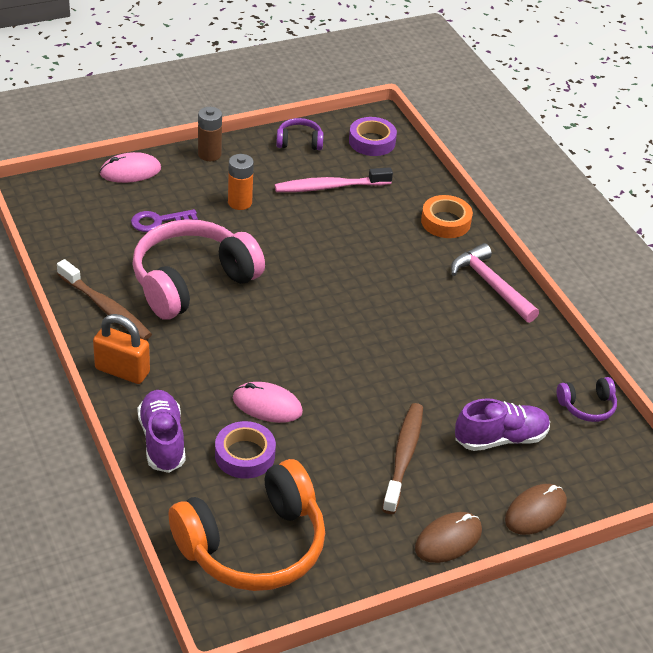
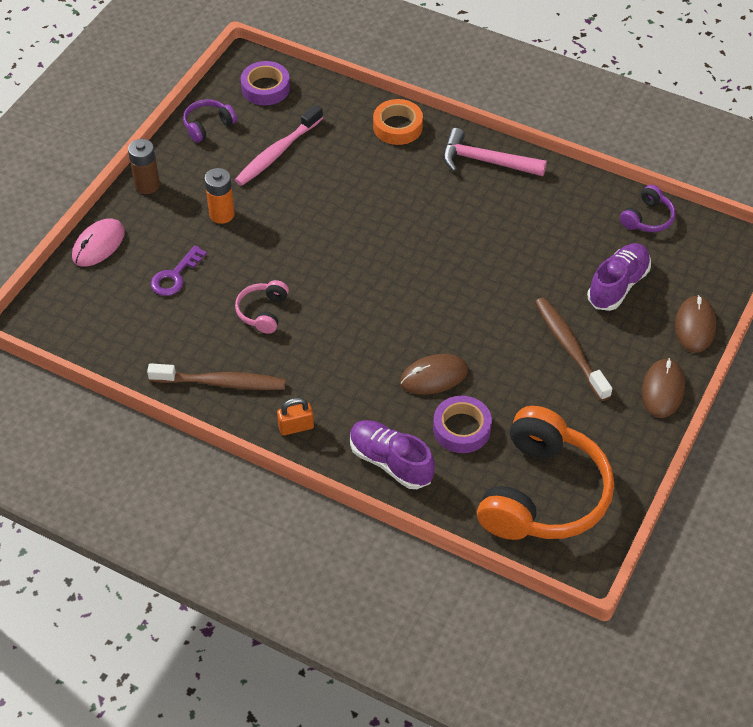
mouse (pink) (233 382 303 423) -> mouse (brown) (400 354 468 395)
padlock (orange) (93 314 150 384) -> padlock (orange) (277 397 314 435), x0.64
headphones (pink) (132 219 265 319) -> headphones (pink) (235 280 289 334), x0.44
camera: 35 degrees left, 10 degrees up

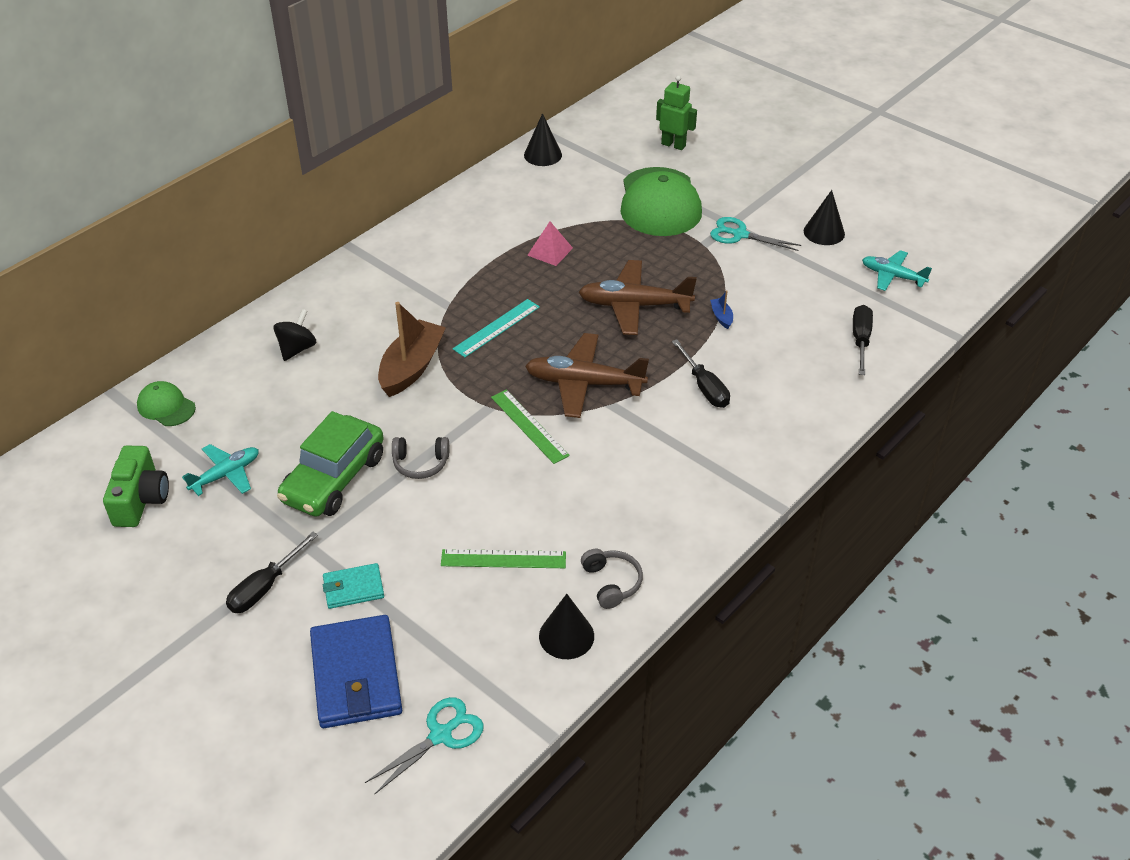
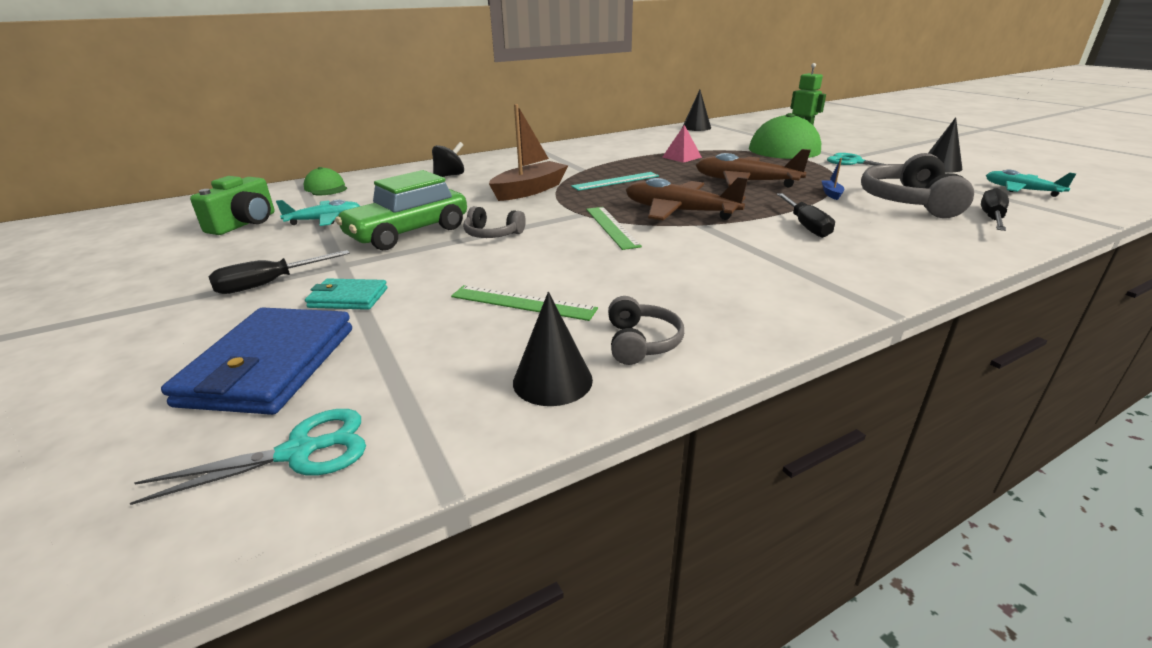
none -> headphones (grey) (861 153 974 218)
camera: 20 degrees right, 15 degrees down

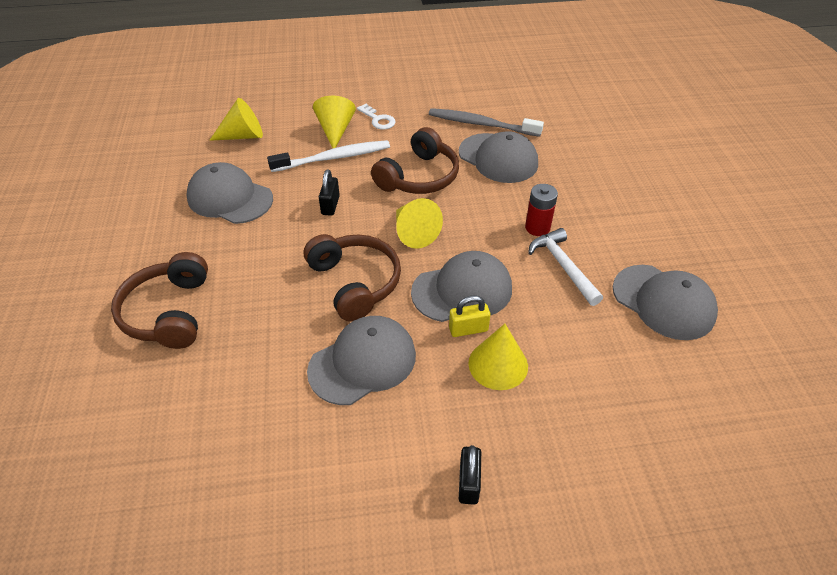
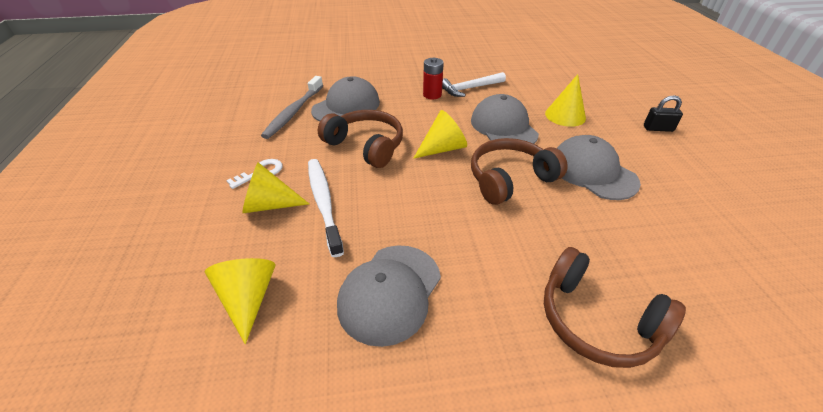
padlock (black) (319 169 340 216) -> none
padlock (yellow) (449 295 491 337) -> none
cap (grey) (613 265 718 340) -> none
headphones (brown) (111 252 208 349) -> headphones (brown) (544 247 686 368), 45 degrees clockwise
camera: 90 degrees left, 5 degrees down

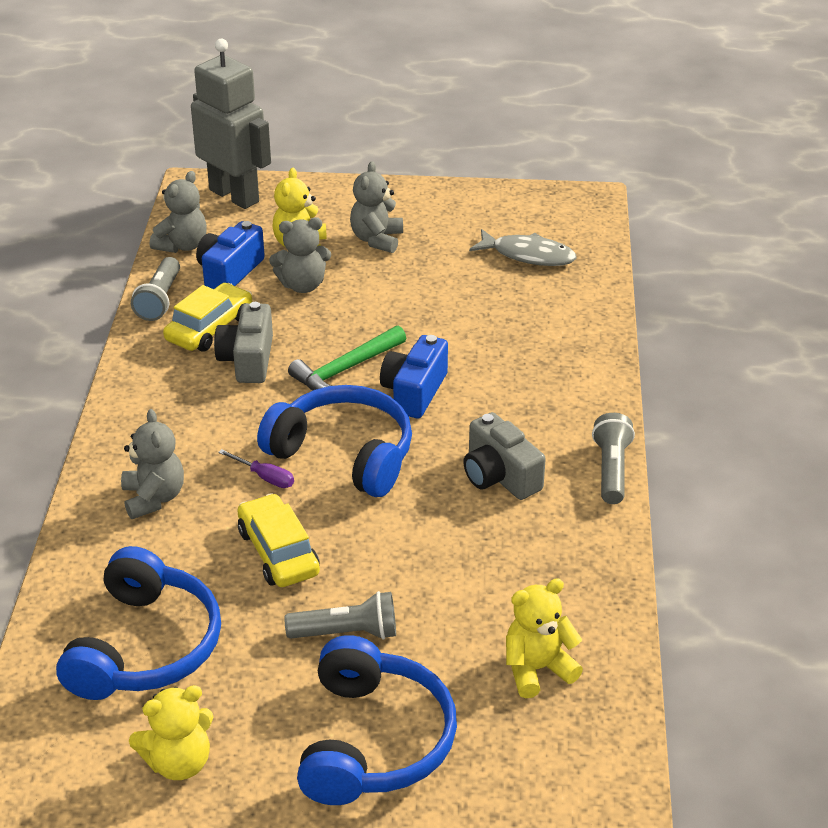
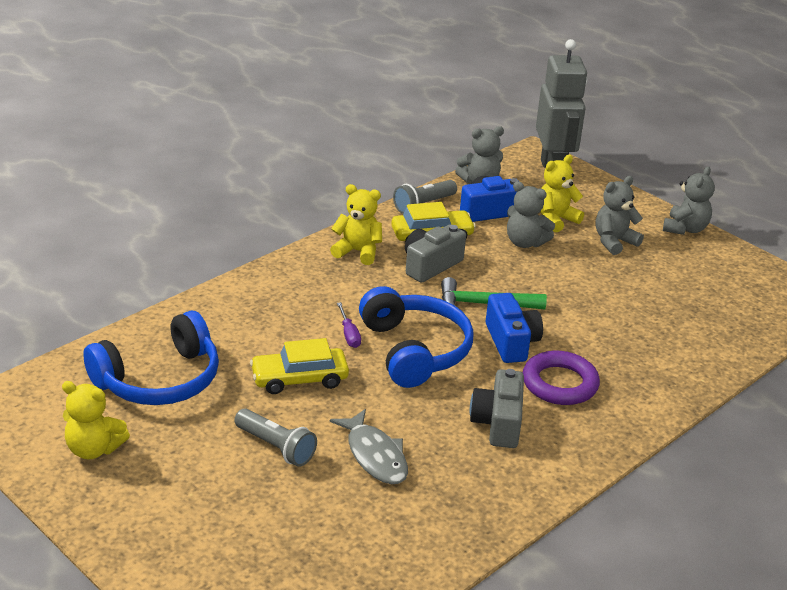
headphones (blue) (297 635 457 805) -> none
flashlight (grey) (592 413 635 504) -> none
none -> ring (purple) (523 351 600 405)
teddy bear (grey) (121 409 184 519) -> teddy bear (grey) (663 166 715 235), move
fish (grey) (469 229 577 266) -> fish (grey) (330 409 408 484), move
teddy bear (yellow) (506 578 583 698) -> teddy bear (yellow) (330 184 382 265), move
car (yellow) (237 493 320 587) -> car (yellow) (250 338 349 394), 120 degrees counterclockwise
camera (blue) (380 335 448 418) -> camera (blue) (486 293 543 363), 105 degrees clockwise
camera: 40 degrees right, 5 degrees down

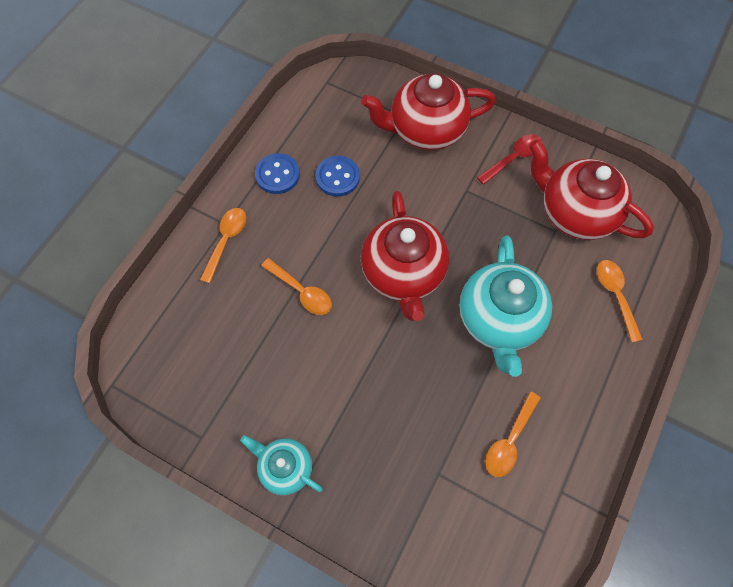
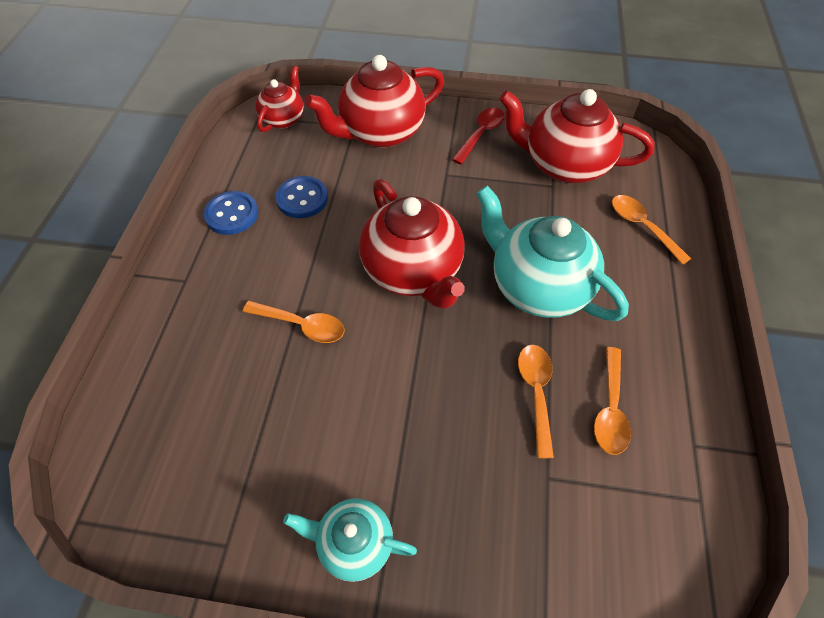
none -> teapot (red) (255 66 304 132)
spoon (orange) (200 208 246 284) -> spoon (orange) (518 345 554 458), move
teapot (turquoise) (460 236 552 377) -> teapot (turquoise) (476 186 629 321), 150 degrees clockwise
camera: 20 degrees left, 10 degrees down

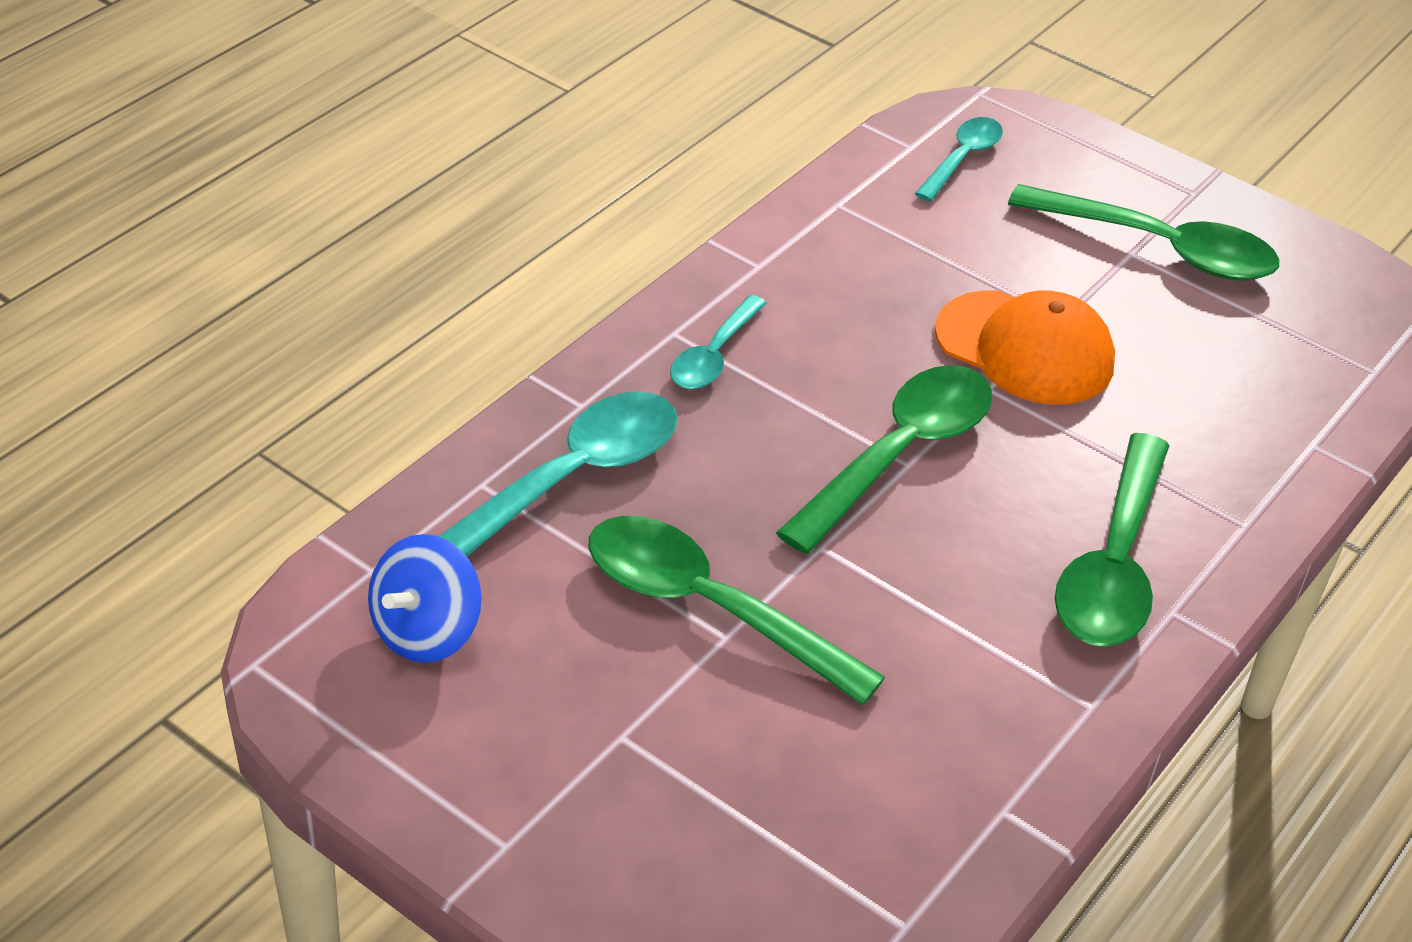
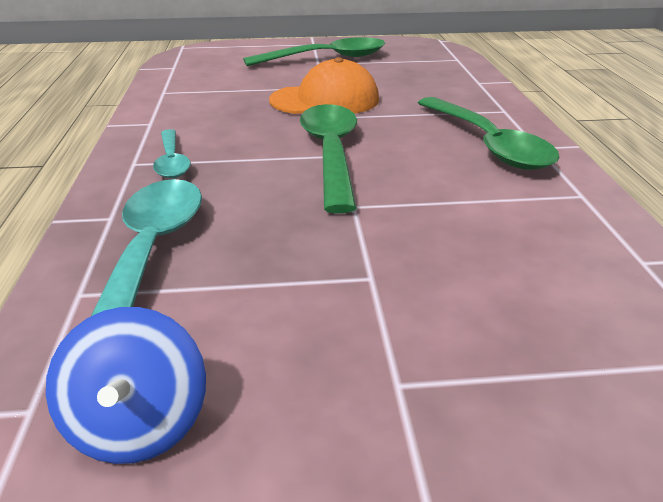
spoon (green) (589 516 885 705) -> none
spoon (turquoise) (915 117 1003 201) -> none
camera: 40 degrees left, 10 degrees down

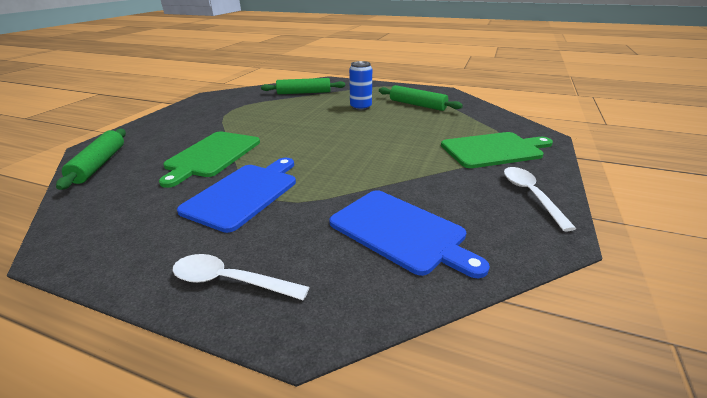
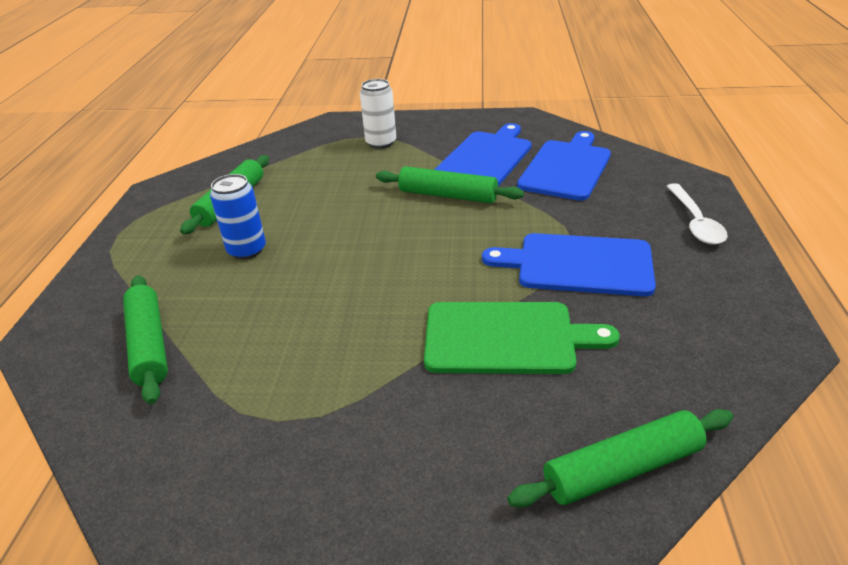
spoon (white) (504 167 576 232) -> none
none -> rolling pin (green) (376 166 524 203)
none -> cutting board (blue) (435 123 532 186)
cutting board (green) (441 132 553 168) -> can (white) (360 79 396 149)
camera: 105 degrees left, 5 degrees up

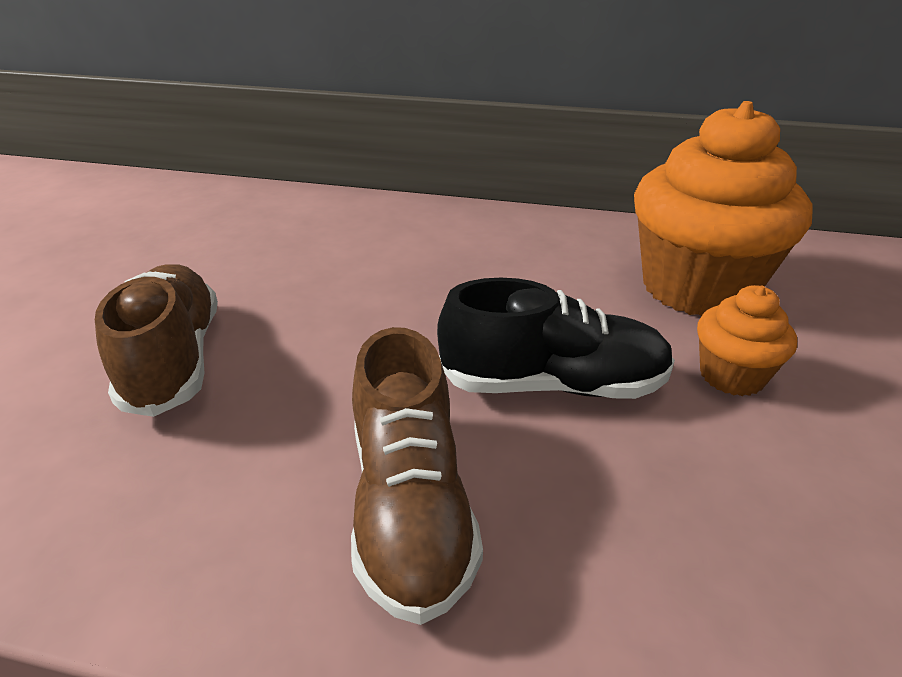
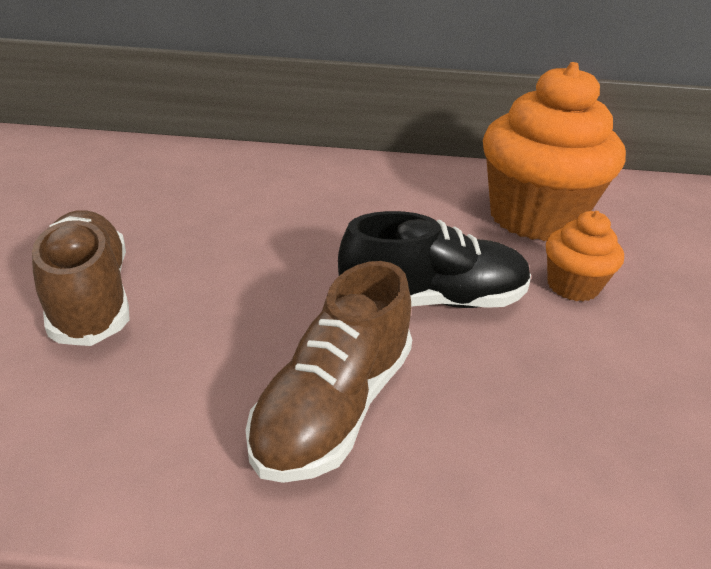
shoe (brown) (351 327 483 625) -> shoe (brown) (245 261 412 483), 45 degrees clockwise
camera: 10 degrees left, 0 degrees up

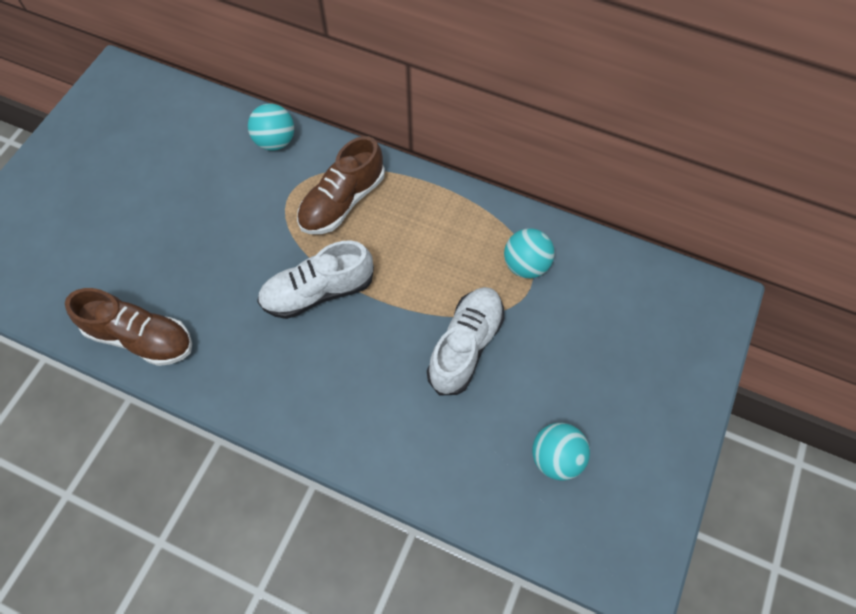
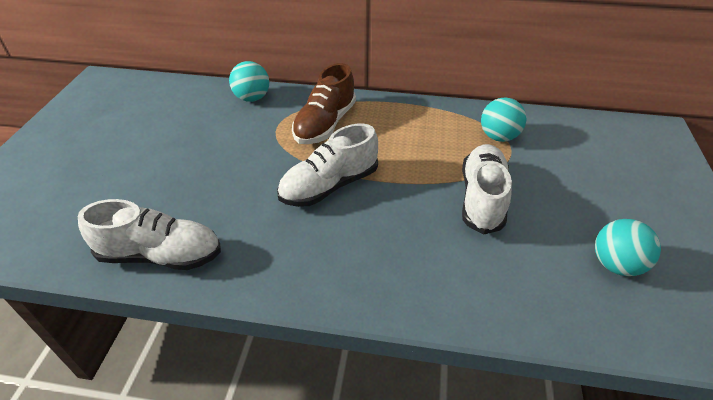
shoe (brown) (65 288 192 366) -> shoe (white) (78 199 221 270)
camera: 15 degrees left, 20 degrees down

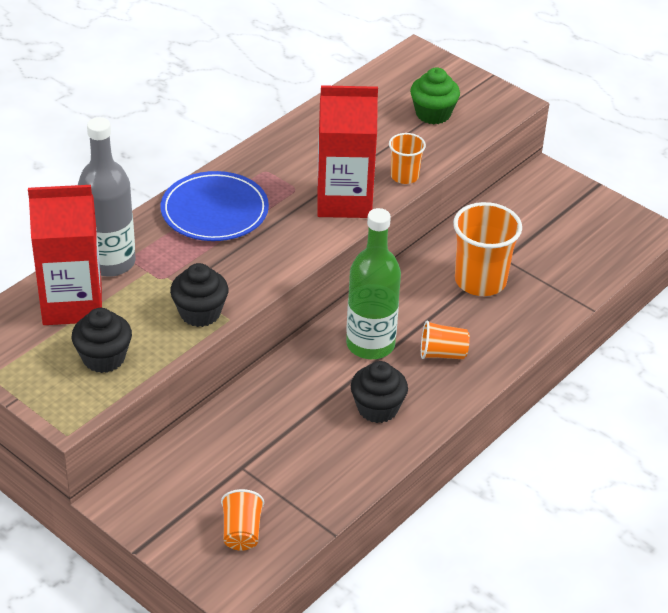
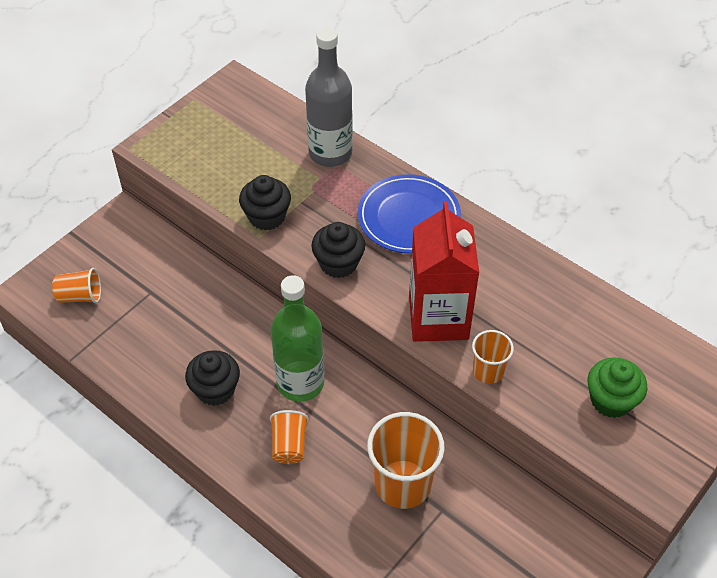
carton (red) (28 185 102 325) -> none
cupcake (black) (72 308 132 373) -> cupcake (black) (311 222 365 278), move
camera: 90 degrees right, 10 degrees up

